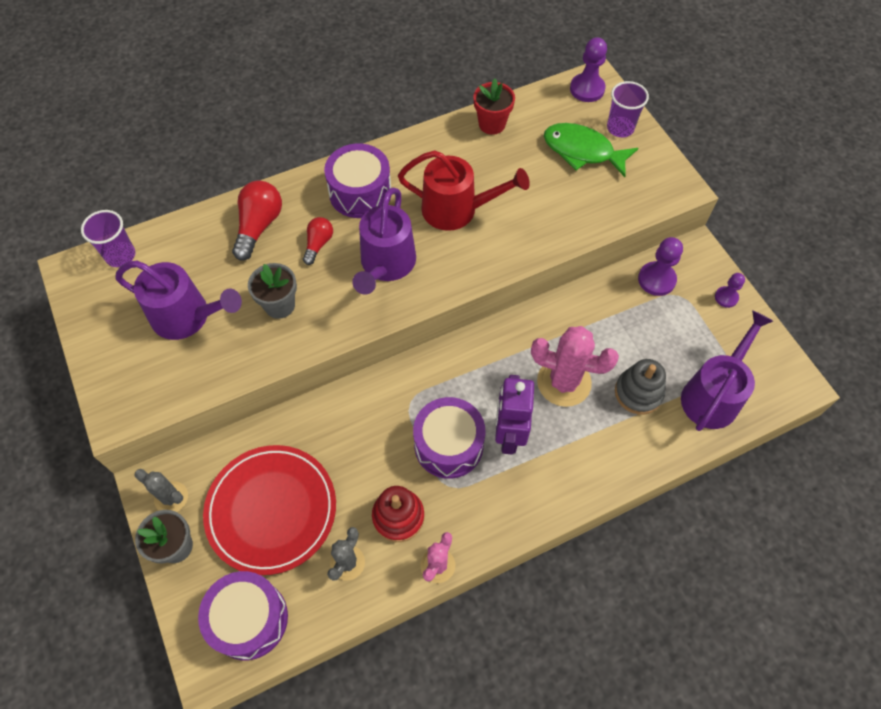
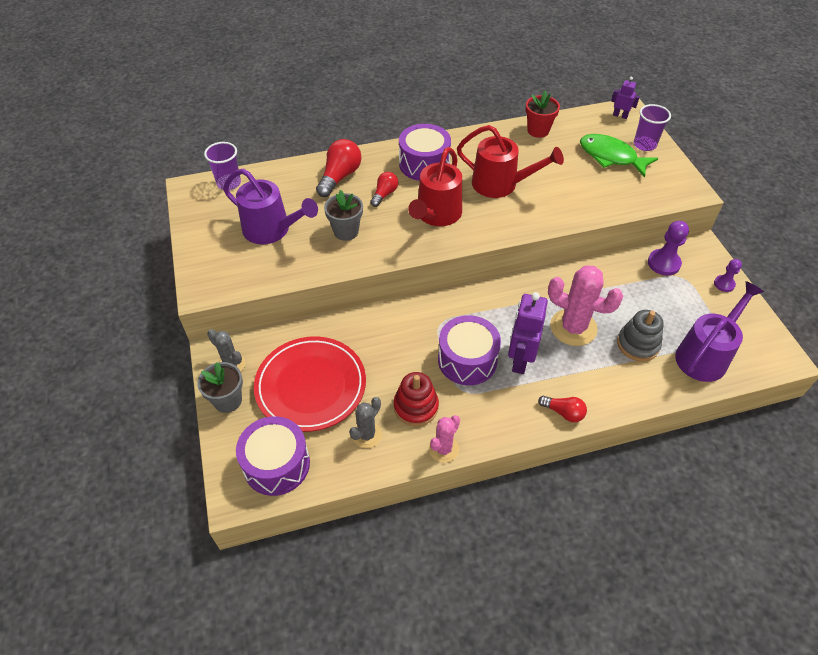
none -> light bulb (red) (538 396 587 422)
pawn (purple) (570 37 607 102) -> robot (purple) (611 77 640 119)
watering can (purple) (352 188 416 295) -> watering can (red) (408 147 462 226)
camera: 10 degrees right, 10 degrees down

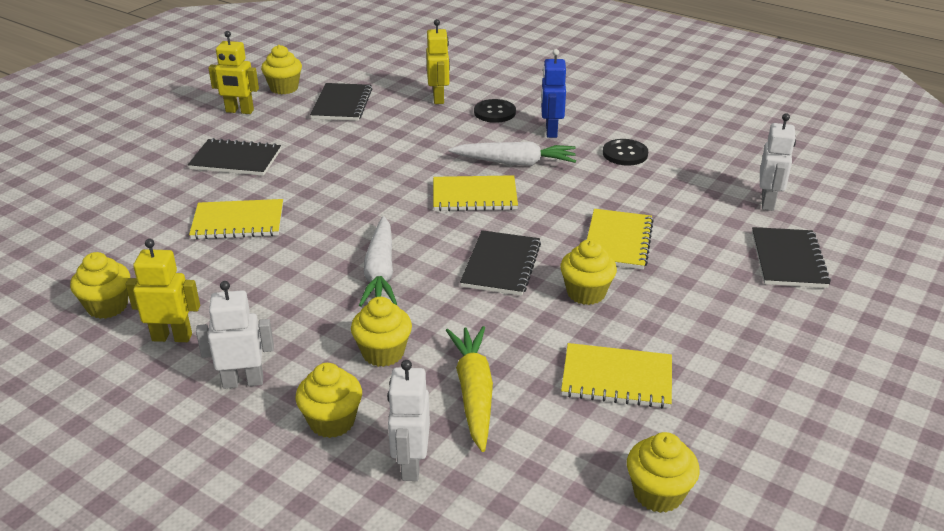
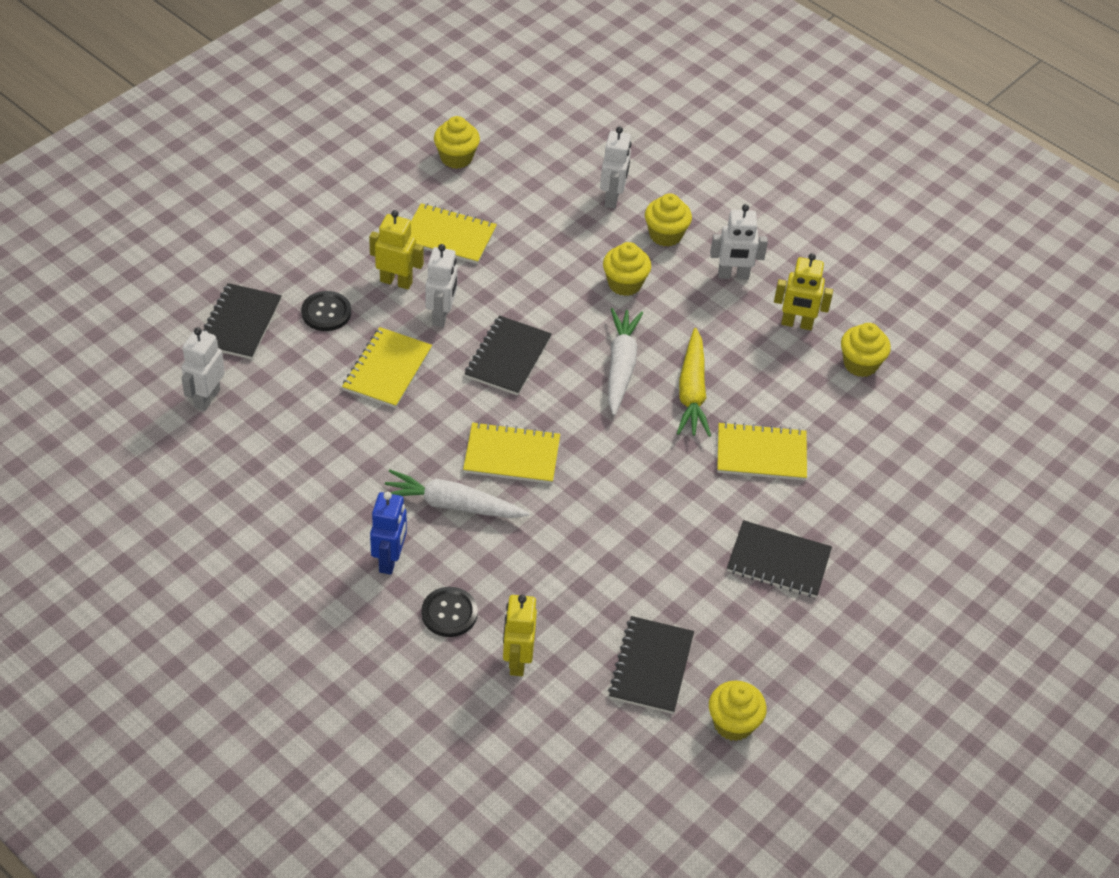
robot (yellow) (208 31 259 114) -> robot (yellow) (369 210 424 289), move
carrot (yellow) (446 326 493 452) -> carrot (yellow) (677 328 711 437), move
button (black) (603 139 648 166) -> button (black) (301 291 351 331), move
cupcake (yellow) (560 239 617 305) -> robot (white) (426 244 458 327)
camera: 175 degrees left, 15 degrees up

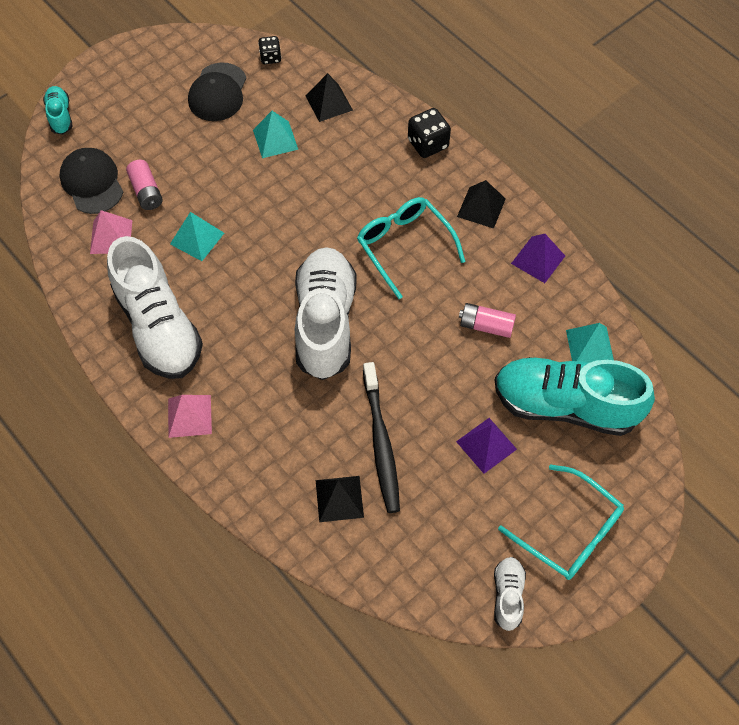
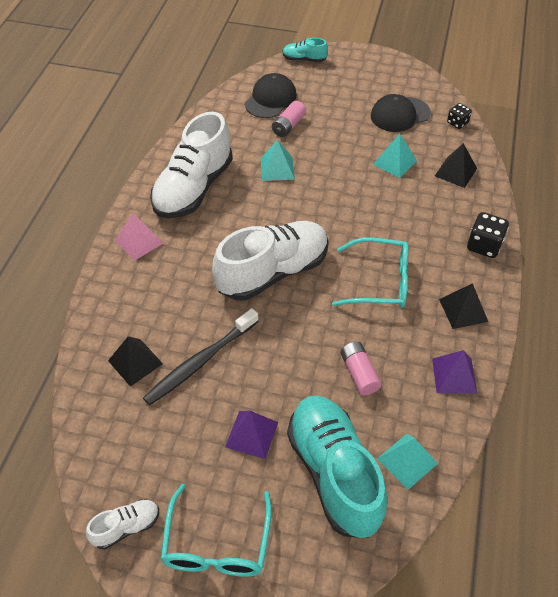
pyramid (pink) (90 210 132 254) -> none
shoe (turquoise) (43 86 73 134) -> shoe (turquoise) (282 38 328 62), 120 degrees counterclockwise
glasses (turquoise) (357 197 465 299) -> glasses (turquoise) (332 237 408 308), 75 degrees clockwise
camera: 55 degrees right, 10 degrees down

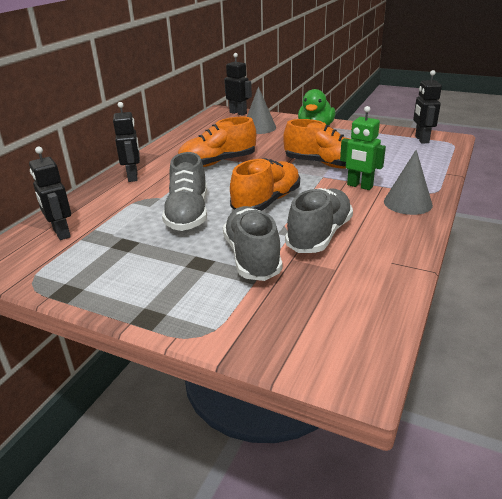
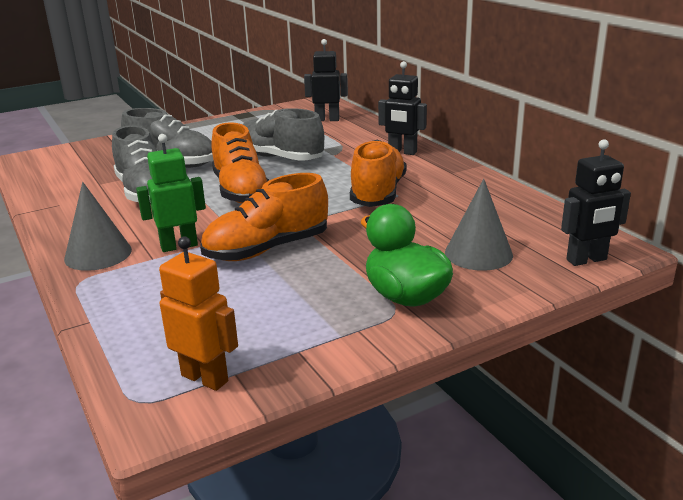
robot (black) (413 70 442 144) -> robot (orange) (159 237 238 391)
camera: 125 degrees right, 5 degrees down

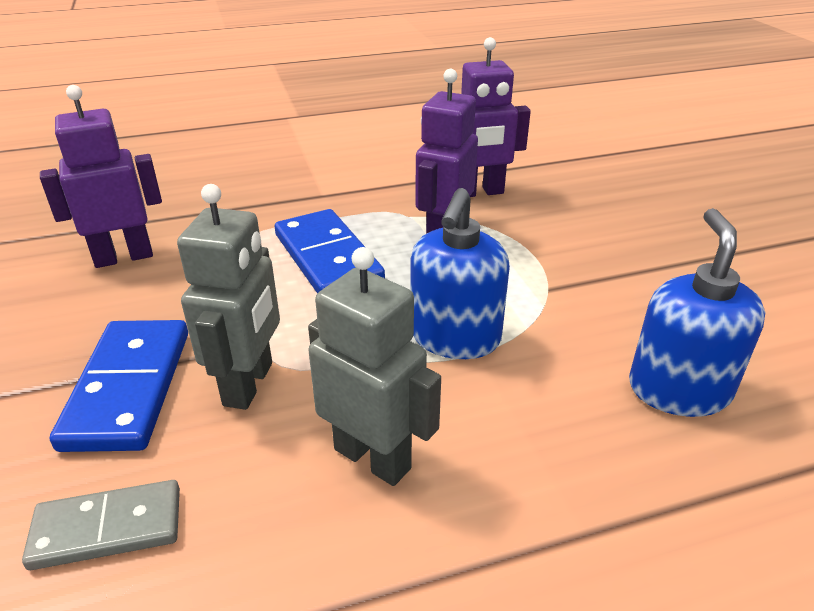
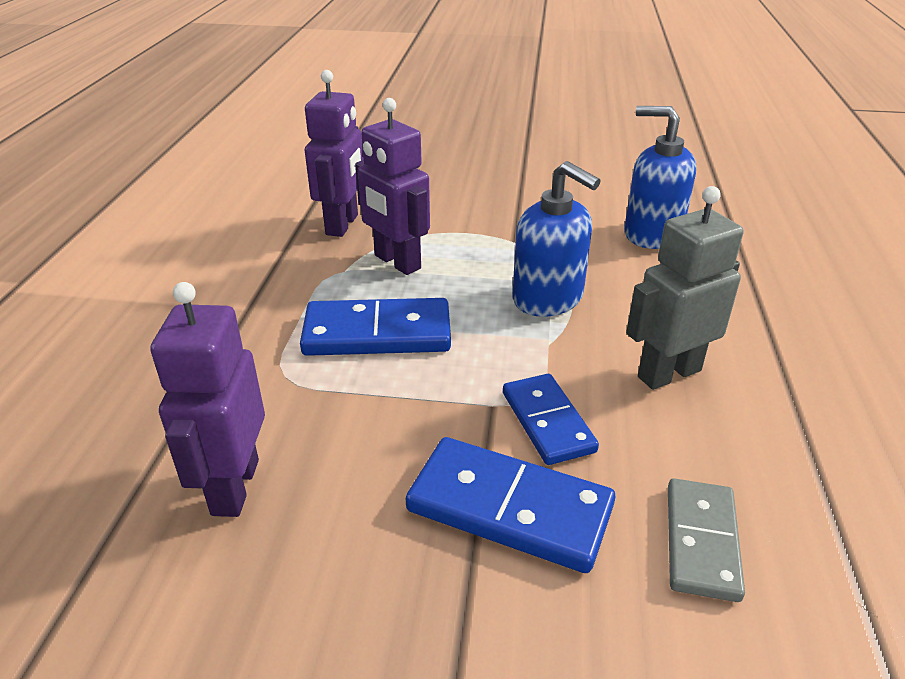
robot (grey) (177 184 280 410) -> domino (blue) (503 374 599 465)
camera: 65 degrees left, 0 degrees up

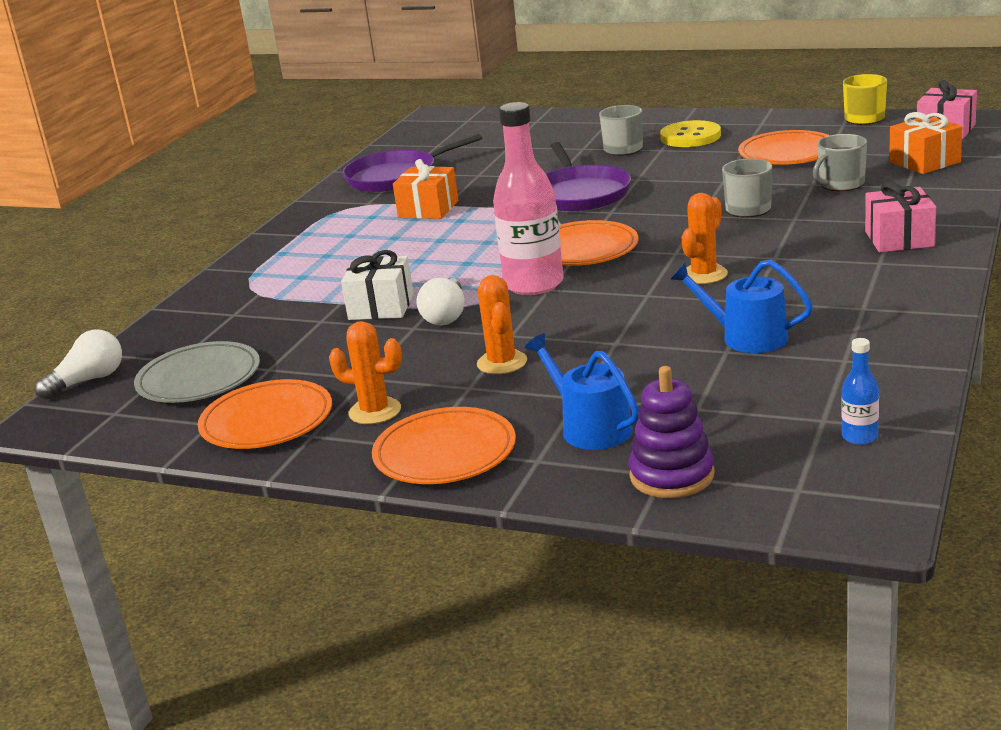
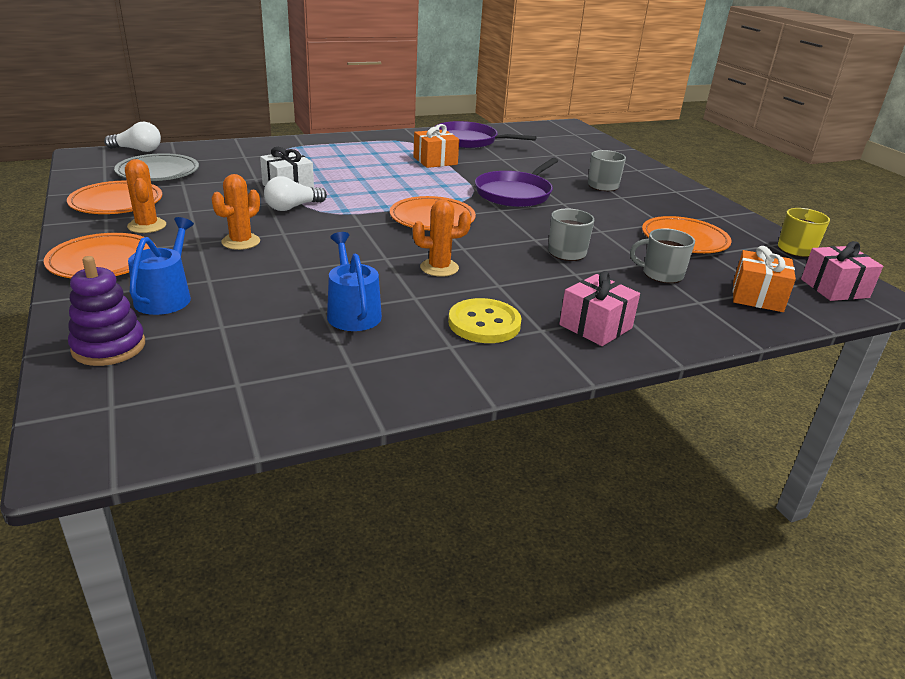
bottle (pink) (493 102 563 295) -> none
bottle (blue) (841 338 879 445) -> none
button (yellow) (660 120 721 147) -> button (yellow) (448 298 522 343), move
camera: 40 degrees right, 5 degrees up

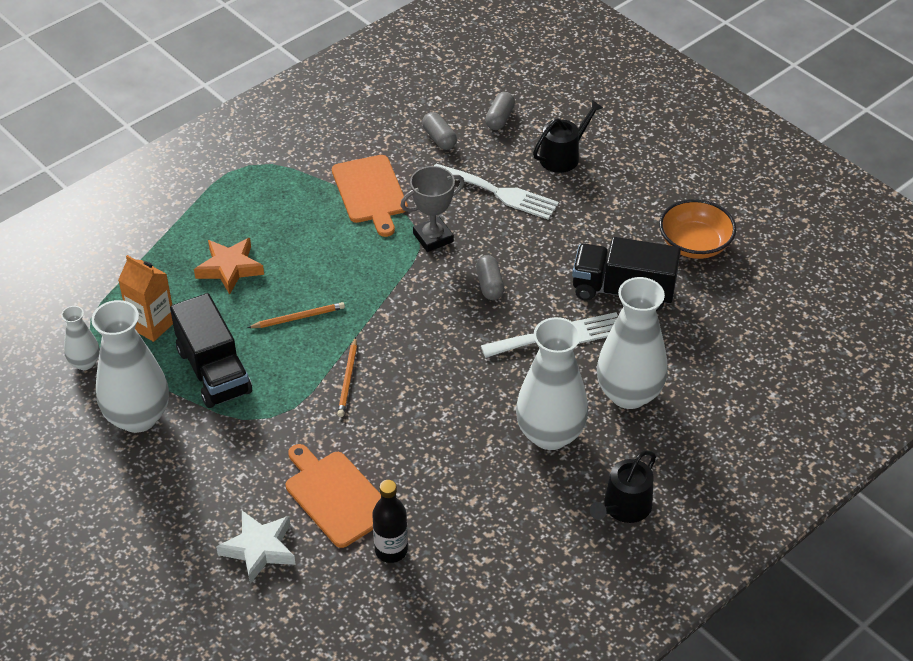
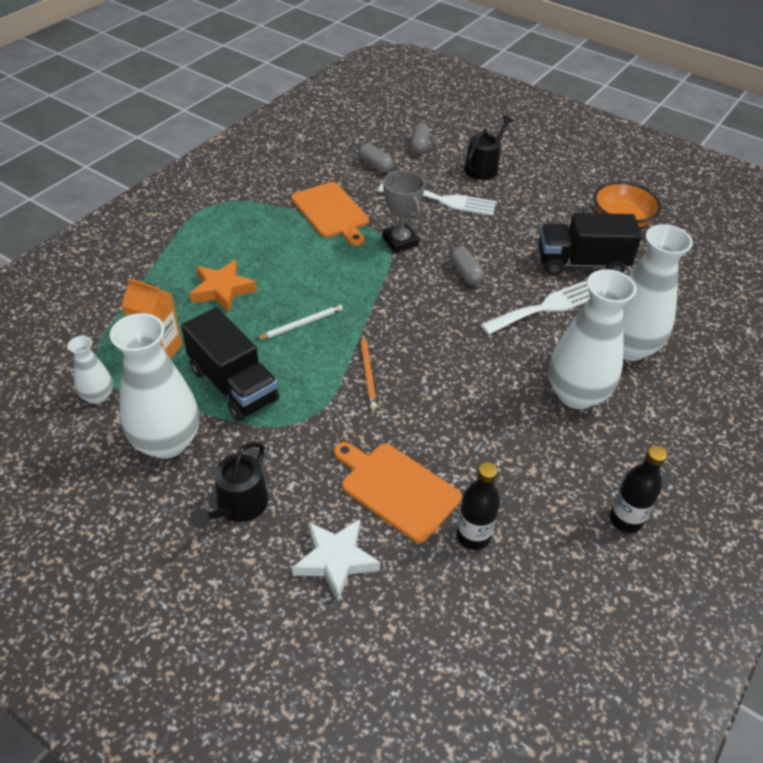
none -> bottle (black) (609 446 667 533)
watering can (black) (590 450 656 523) -> watering can (black) (191 442 268 529), move
pencil (orange) (247 302 345 328) -> pencil (white) (256 305 343 340)
trophy (grey) (400 166 465 252) -> trophy (grey) (382 170 425 253), 75 degrees counterclockwise
camera: 15 degrees left, 0 degrees up

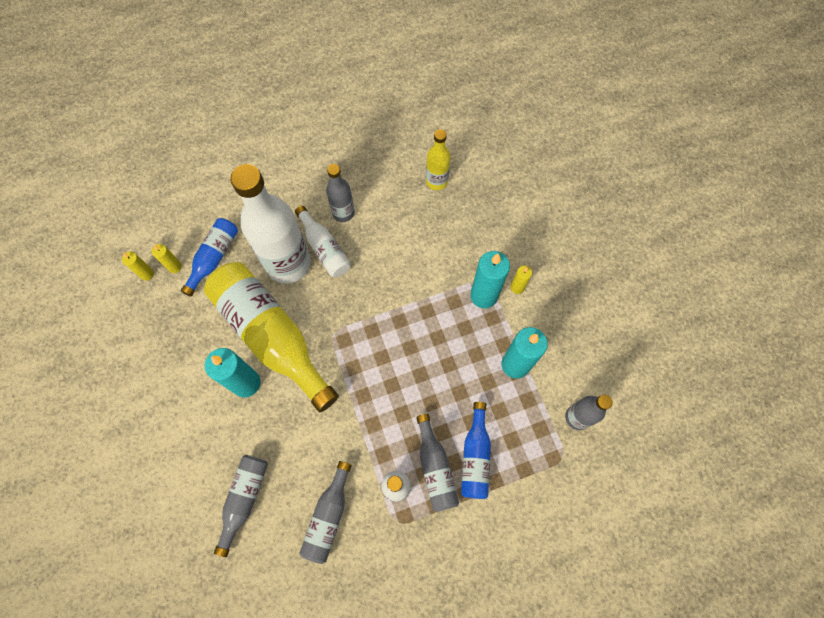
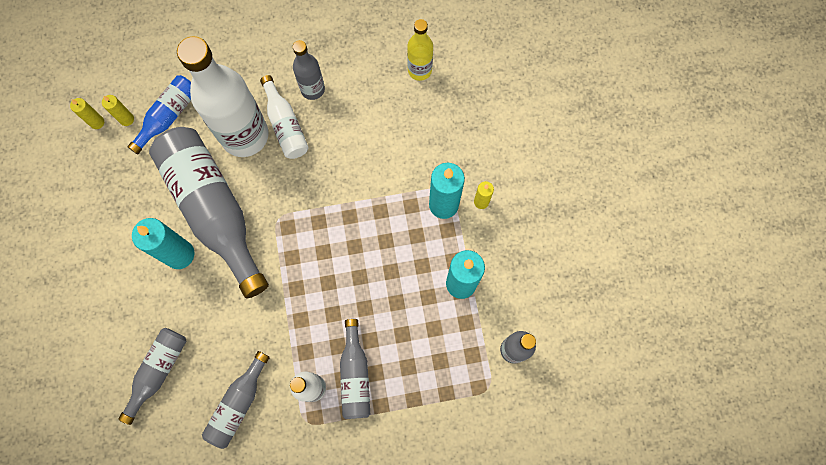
bottle (blue) (461 402 491 499) -> none
bottle (yellow) (204 262 339 412) -> bottle (grey) (149 127 269 298)
camera: 10 degrees right, 5 degrees up

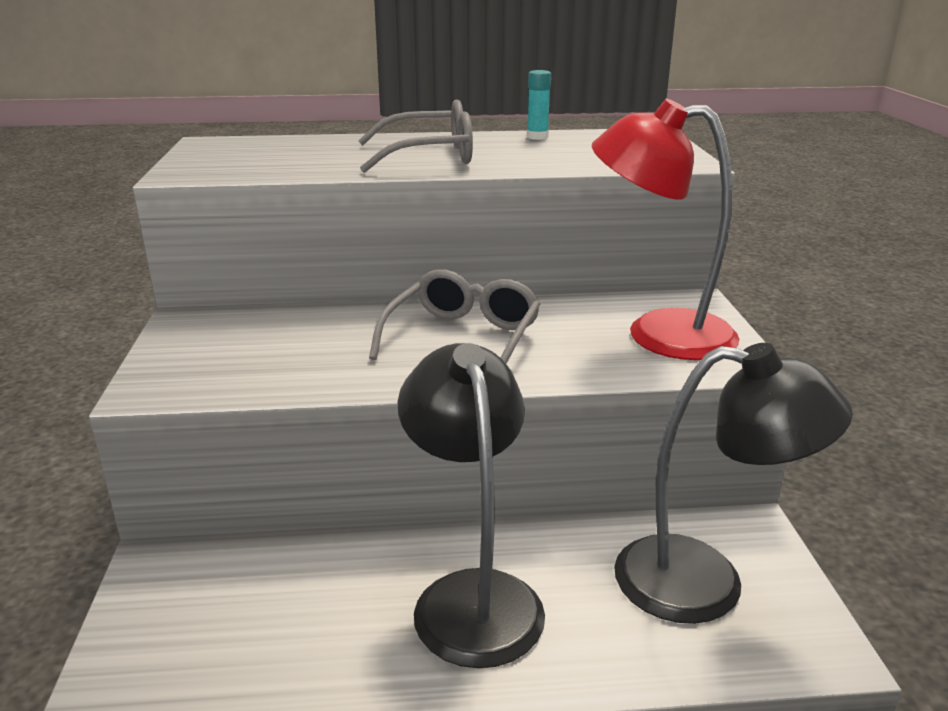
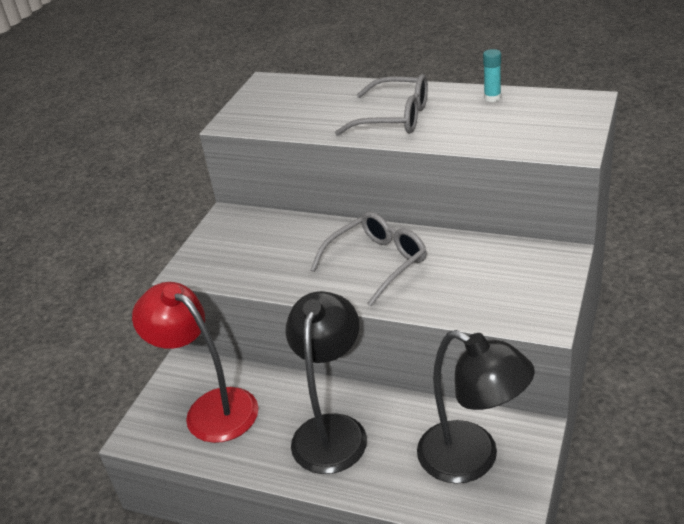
lamp (red) (592 99 739 360) -> lamp (red) (132 282 259 443), move
camera: 30 degrees right, 10 degrees up

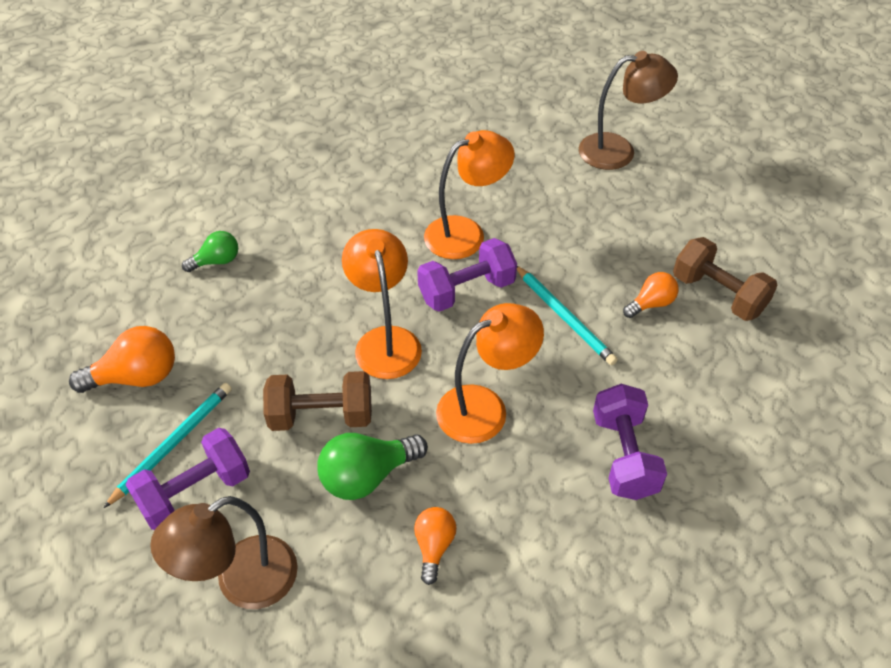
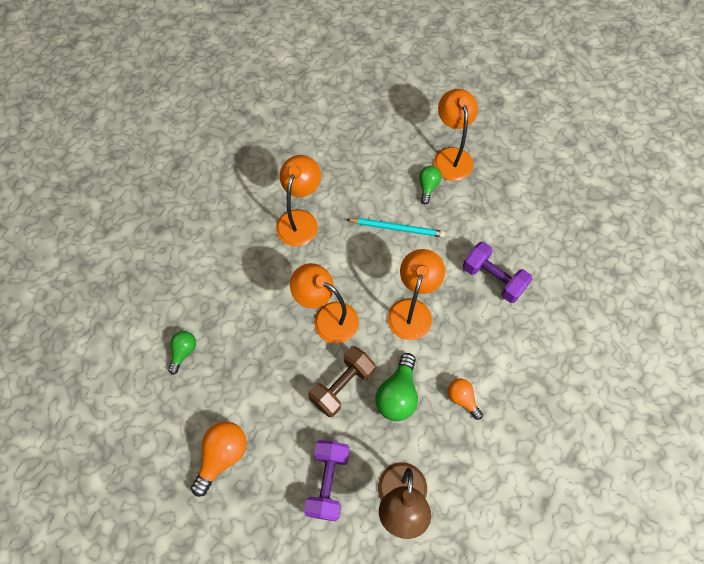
pencil (turquoise) (104 383 232 508) -> none
dumbbell (purple) (417 238 517 312) -> none
lamp (brown) (579 51 678 170) -> none
dumbbell (brown) (673 237 778 321) -> lamp (orange) (434 89 478 181)
light bulb (orange) (623 272 679 318) -> light bulb (green) (419 166 441 205)
camera: 45 degrees left, 15 degrees up

